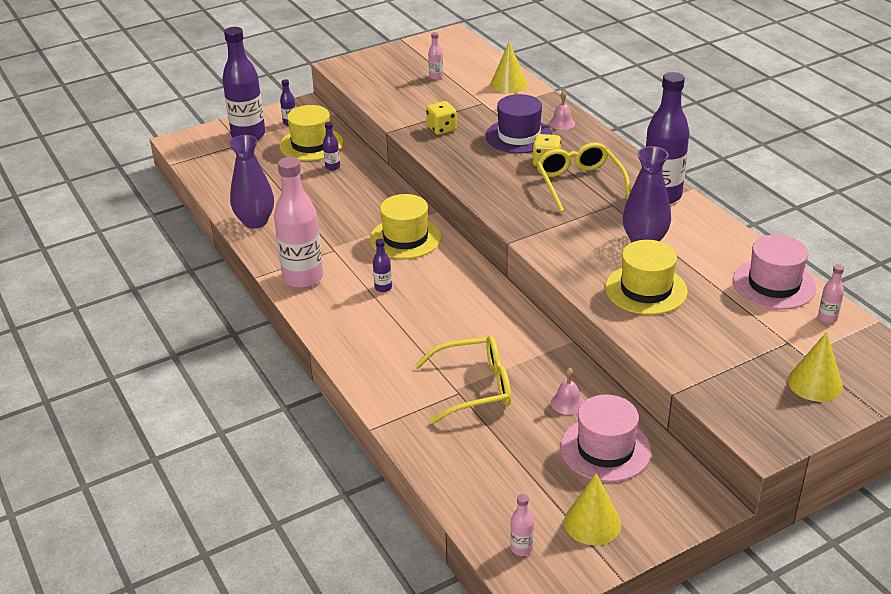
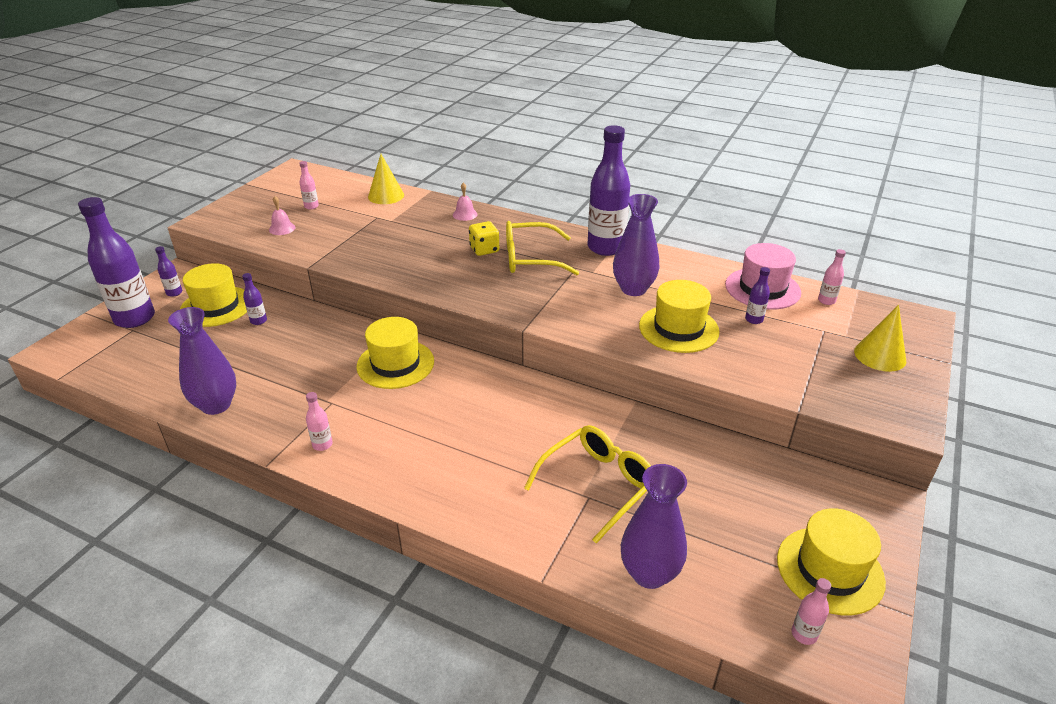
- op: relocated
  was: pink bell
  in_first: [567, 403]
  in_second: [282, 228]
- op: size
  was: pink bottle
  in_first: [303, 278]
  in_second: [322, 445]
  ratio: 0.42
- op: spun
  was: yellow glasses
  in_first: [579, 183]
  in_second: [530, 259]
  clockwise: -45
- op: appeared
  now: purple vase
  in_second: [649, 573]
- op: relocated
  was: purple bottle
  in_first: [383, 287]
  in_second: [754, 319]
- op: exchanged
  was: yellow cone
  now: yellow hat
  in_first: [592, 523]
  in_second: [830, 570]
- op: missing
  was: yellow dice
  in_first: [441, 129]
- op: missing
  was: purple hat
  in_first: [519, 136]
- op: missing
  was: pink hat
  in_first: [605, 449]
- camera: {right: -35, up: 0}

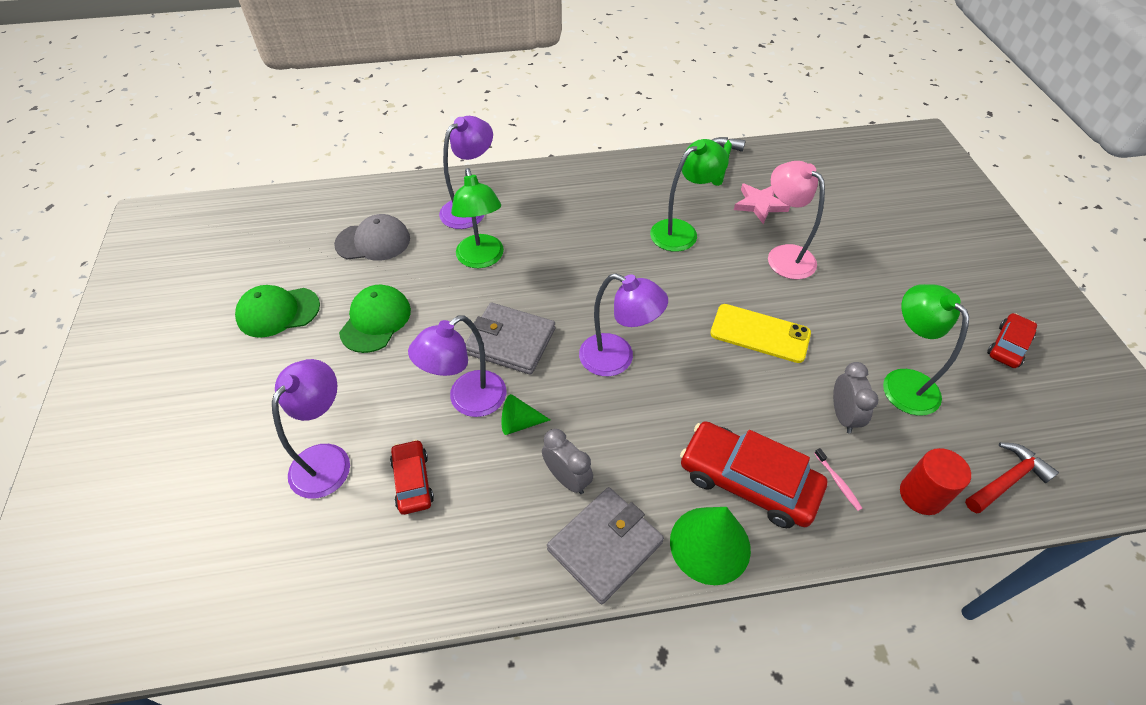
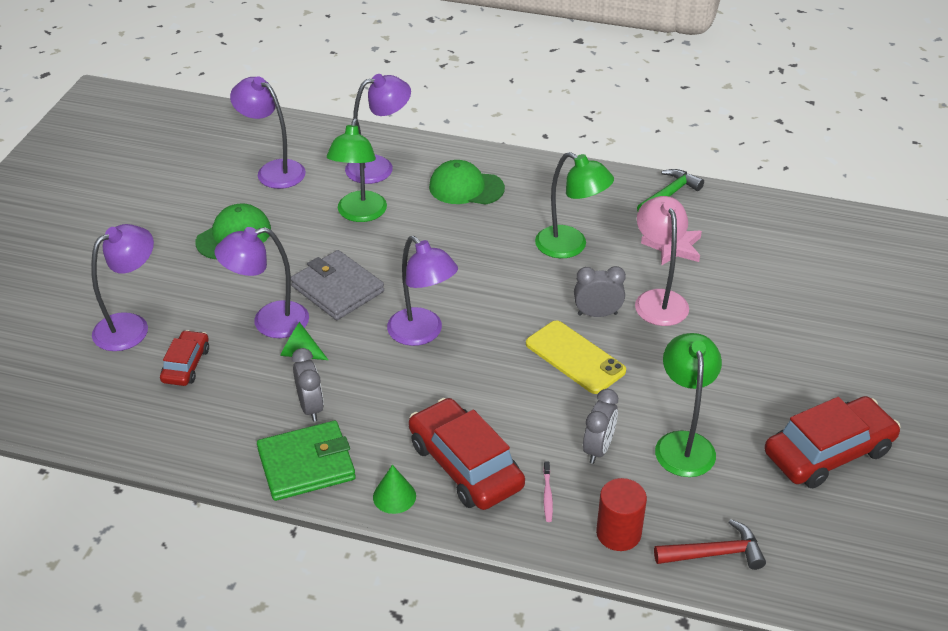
- op: exchanged
  was: grey cap
  now: purple lamp
  in_first: [373, 241]
  in_second: [273, 170]
- op: colour
  was: grey wallet
  now: green wallet
  in_first: [605, 546]
  in_second: [306, 464]
- op: size
  was: green cone
  in_first: [710, 545]
  in_second: [394, 496]
  ratio: 0.56
- op: relocated
  was: green cap
  in_first: [278, 312]
  in_second: [466, 187]
- op: spun
  was: green lamp
  in_first: [681, 231]
  in_second: [570, 247]
  clockwise: 45
- op: appeared
  now: grey clock
  in_second: [597, 314]
- op: size
  was: red car
  in_first: [1008, 346]
  in_second: [828, 452]
  ratio: 1.8
- camera: {right: 25, up: -10}

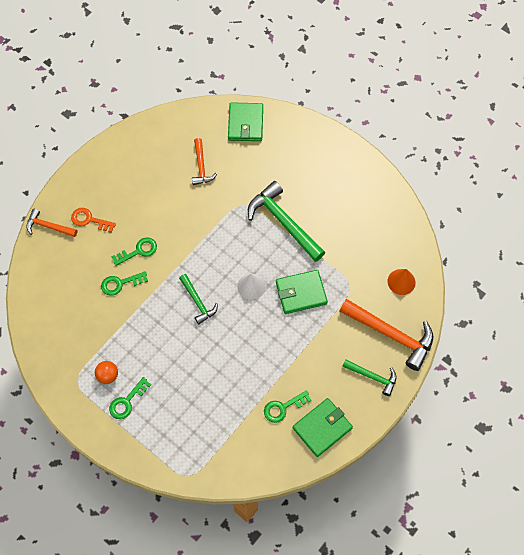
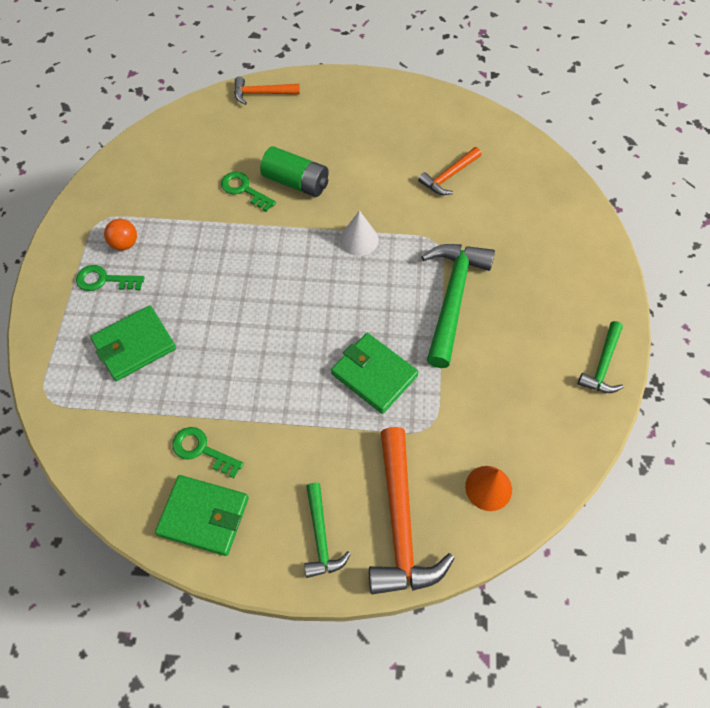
- op: relocated
  was: green wallet
  in_first: [245, 123]
  in_second: [134, 345]
- op: spun
  was: orange hammer
  in_first: [48, 226]
  in_second: [262, 94]
  clockwise: -75
- op: exchanged
  was: green key
  now: green battery
  in_first: [138, 251]
  in_second: [296, 182]
- op: relocated
  was: white cone
  in_first: [251, 286]
  in_second: [359, 240]
- op: relocated
  was: green hammer
  in_first: [198, 302]
  in_second: [602, 365]
- op: missing
  was: orange key
  in_first: [89, 220]
- camera: {right: 55, up: -5}

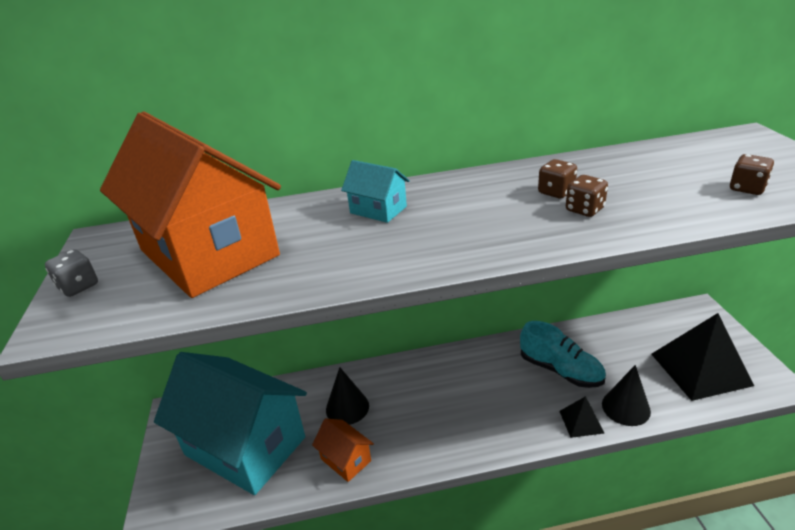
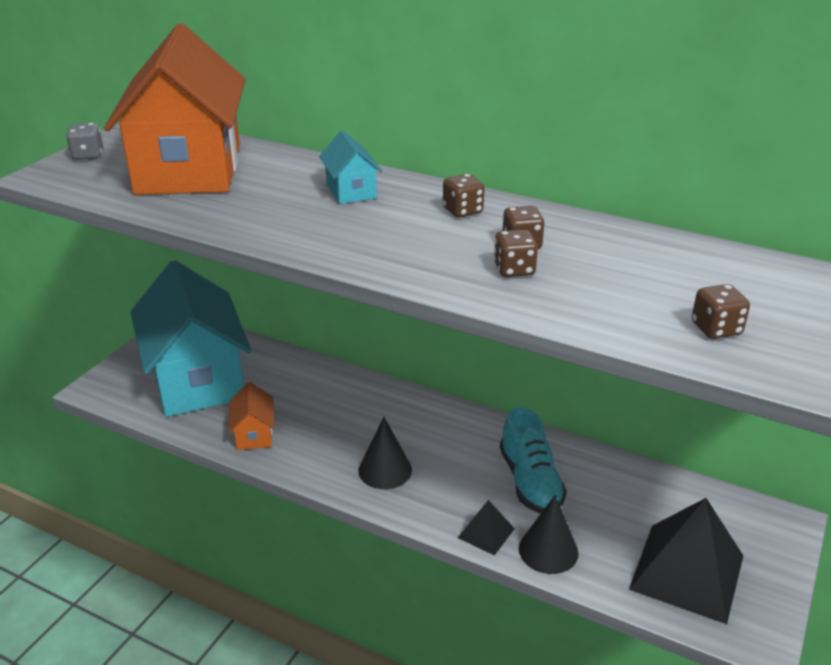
- op: relocated
  was: black cone
  in_first: [347, 407]
  in_second: [385, 470]
- op: appeared
  now: brown dice
  in_second: [462, 211]
- camera: {right: 35, up: 0}

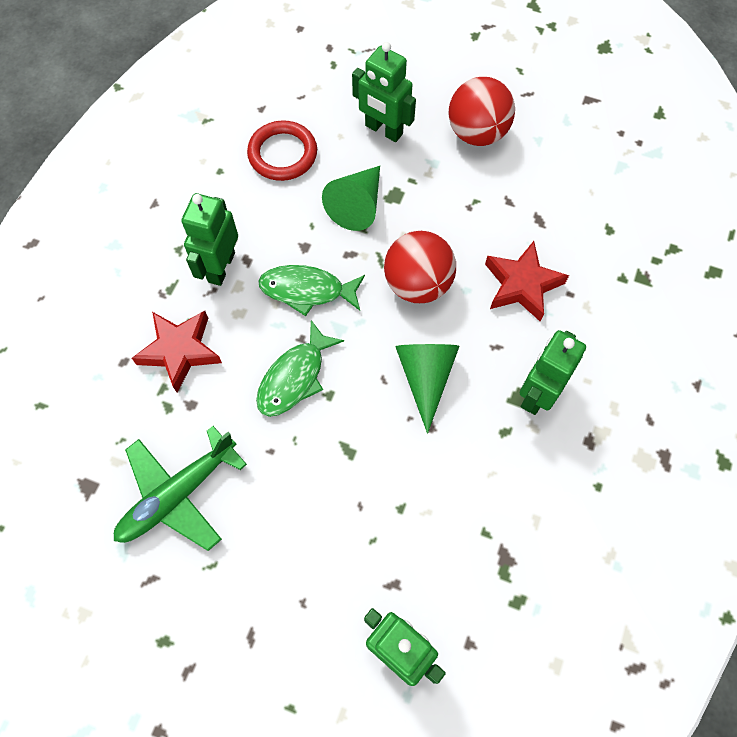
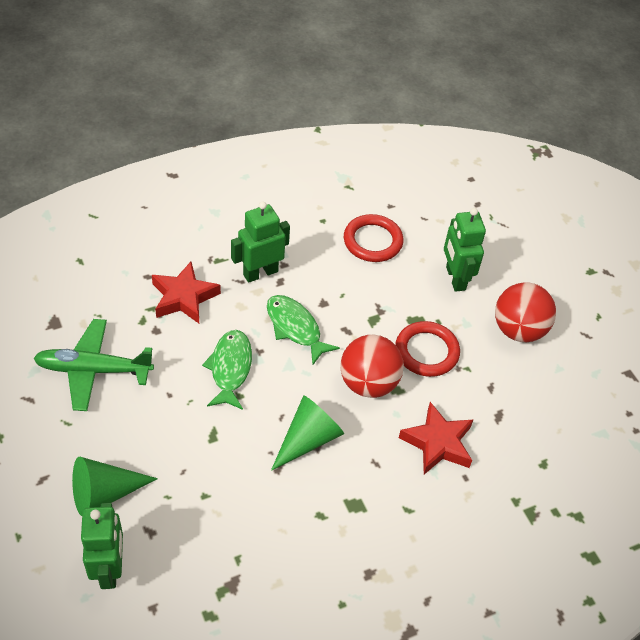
- op: relocated
  was: green cone
  in_first: [357, 205]
  in_second: [104, 493]
- op: spun
  was: green fish
  in_first: [294, 377]
  in_second: [230, 368]
  clockwise: 105
- op: appeared
  now: red ring
  in_second: [426, 351]
- op: missing
  was: green robot
  in_first: [537, 394]
- camera: {right: 40, up: -15}

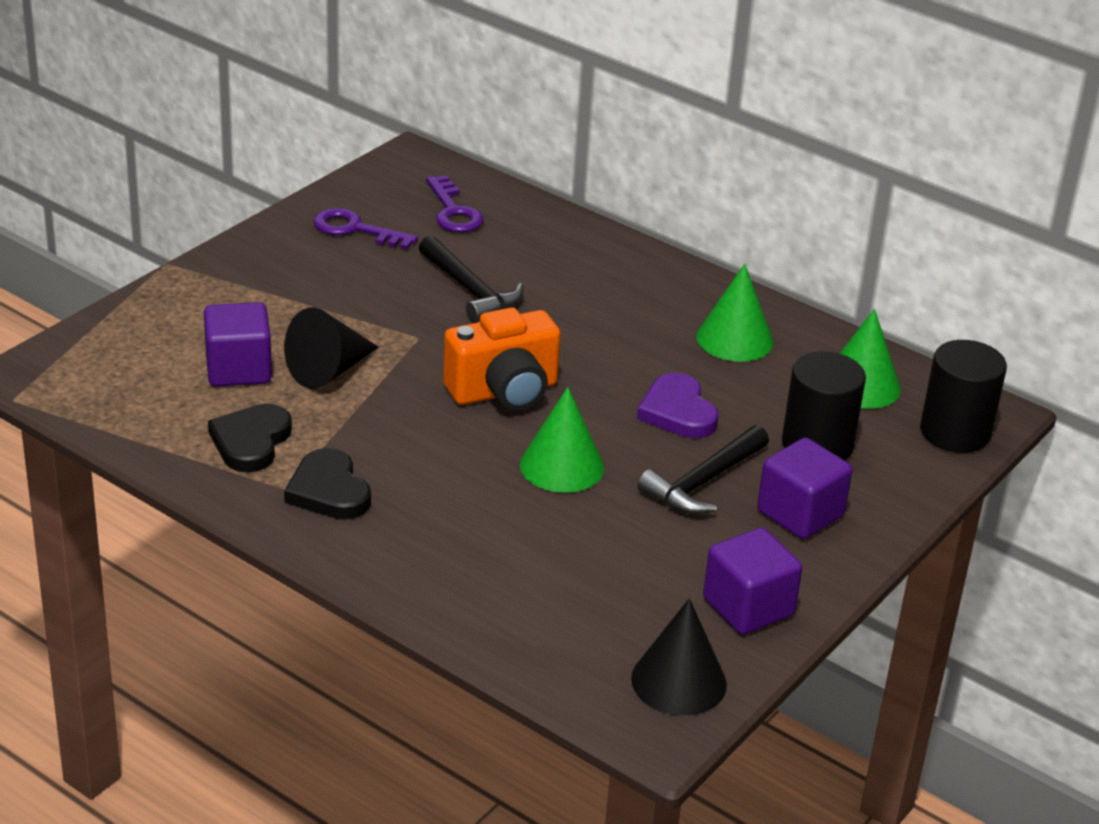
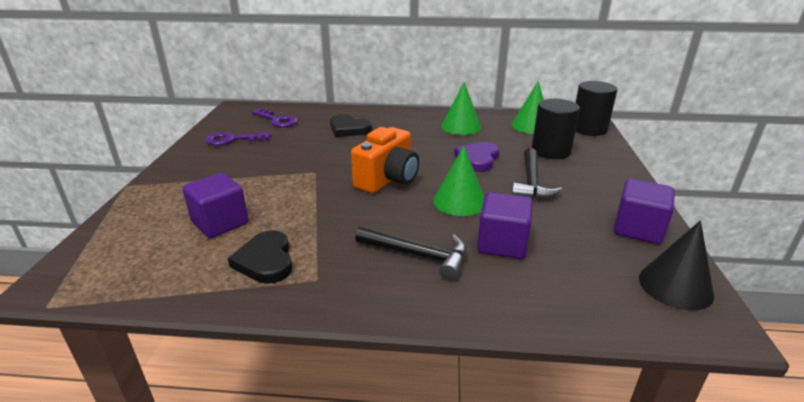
- op: relocated
  was: black heart
  in_first: [328, 491]
  in_second: [349, 129]
- op: relocated
  was: black hammer
  in_first: [470, 290]
  in_second: [418, 255]
- op: spun
  was: purple heart
  in_first: [677, 411]
  in_second: [478, 159]
  clockwise: 75
- op: relocated
  was: purple cube
  in_first: [800, 513]
  in_second: [502, 244]
- op: missing
  was: black cone
  in_first: [329, 371]
- camera: {right: -30, up: -5}

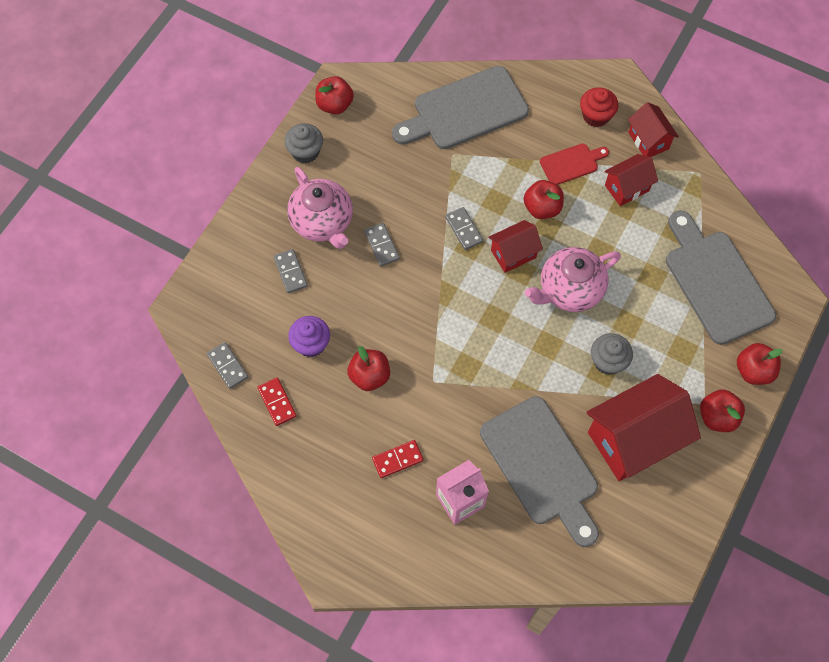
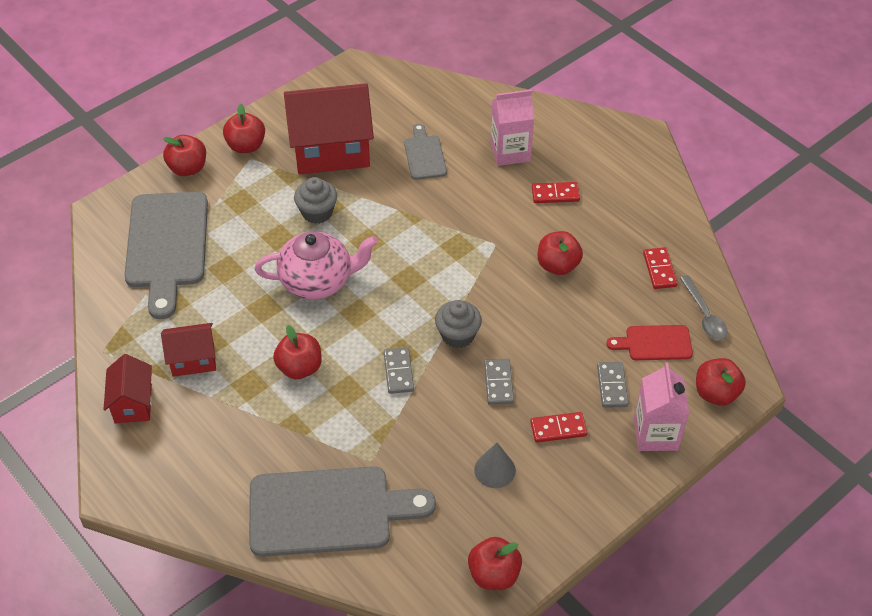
- op: size
  was: grey cutting board
  in_first: [542, 466]
  in_second: [424, 155]
  ratio: 0.5
- op: relocated
  was: grey cupcake
  in_first: [305, 152]
  in_second: [458, 335]
- op: appeared
  now: grey cone
  in_second: [495, 470]
- op: exchanged
  was: pink teapot
  now: red domino
  in_first: [322, 222]
  in_second: [558, 428]
- op: relocated
  was: red cutting board
  in_first: [571, 163]
  in_second: [654, 343]
- op: appeared
  now: pink carton
  in_second: [655, 434]
- op: exchanged
  was: grey domino
  now: grey spoon
  in_first: [227, 366]
  in_second: [704, 315]
- op: appeared
  now: red apple
  in_second: [716, 393]
- op: missing
  was: purple cupcake
  in_first: [311, 344]
- op: missing
  was: red house
  in_first: [513, 254]
- op: missing
  was: red cupcake
  in_first: [596, 116]
- camera: {right: -160, up: -15}

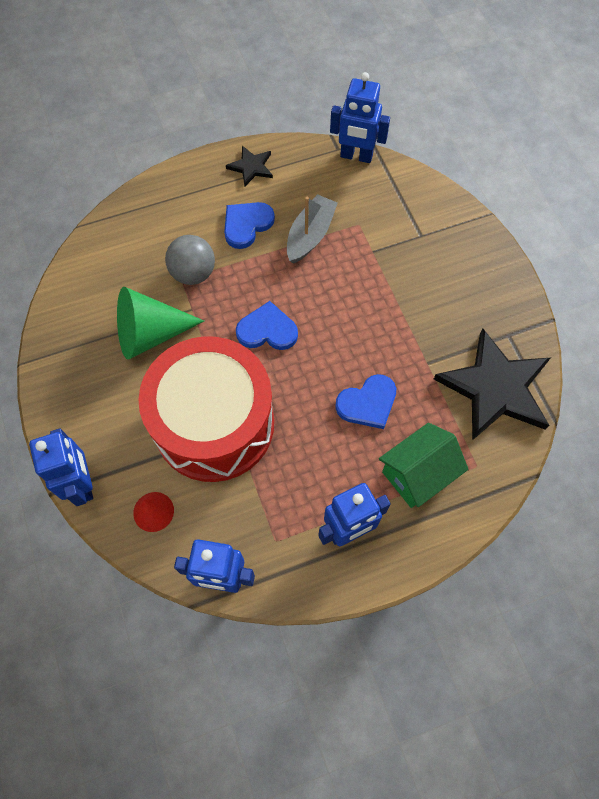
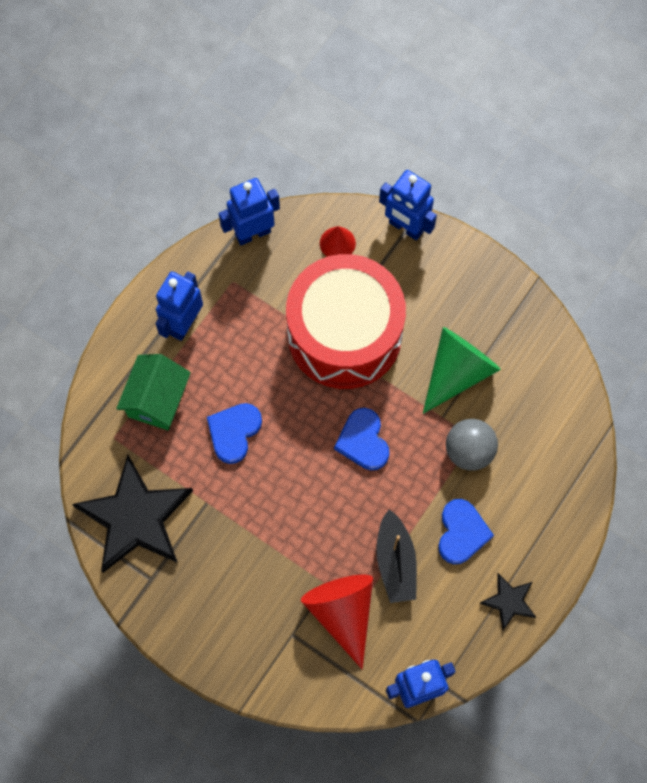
- op: appeared
  now: red cone
  in_second: [342, 612]
- op: spun
  was: blue heart
  in_first: [267, 330]
  in_second: [363, 441]
  clockwise: 105
- op: colour
  was: grey boat
  now: black boat
  in_first: [310, 235]
  in_second: [395, 562]
- camera: {right: 145, up: 5}

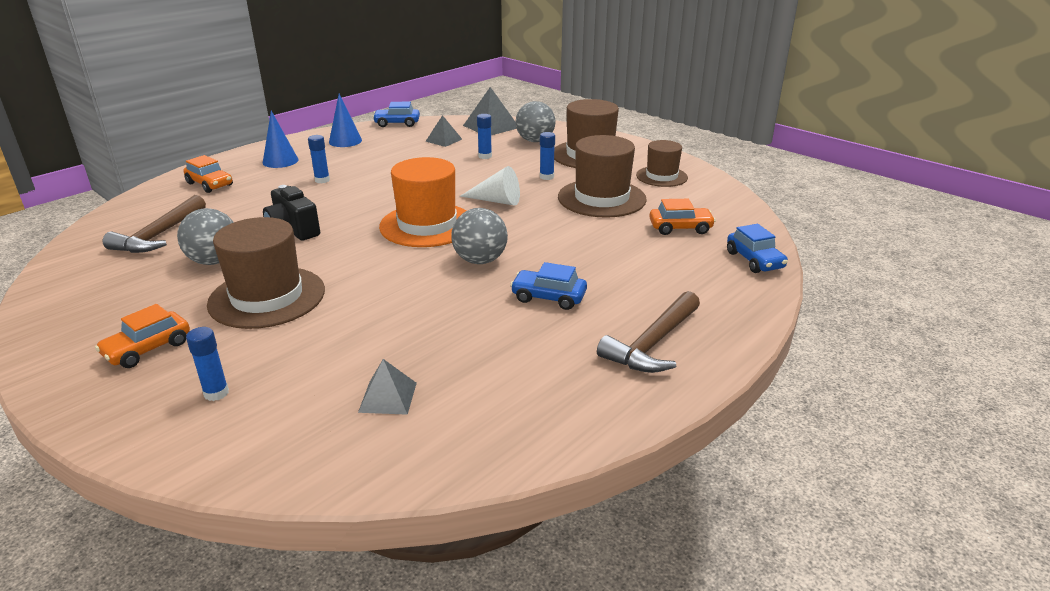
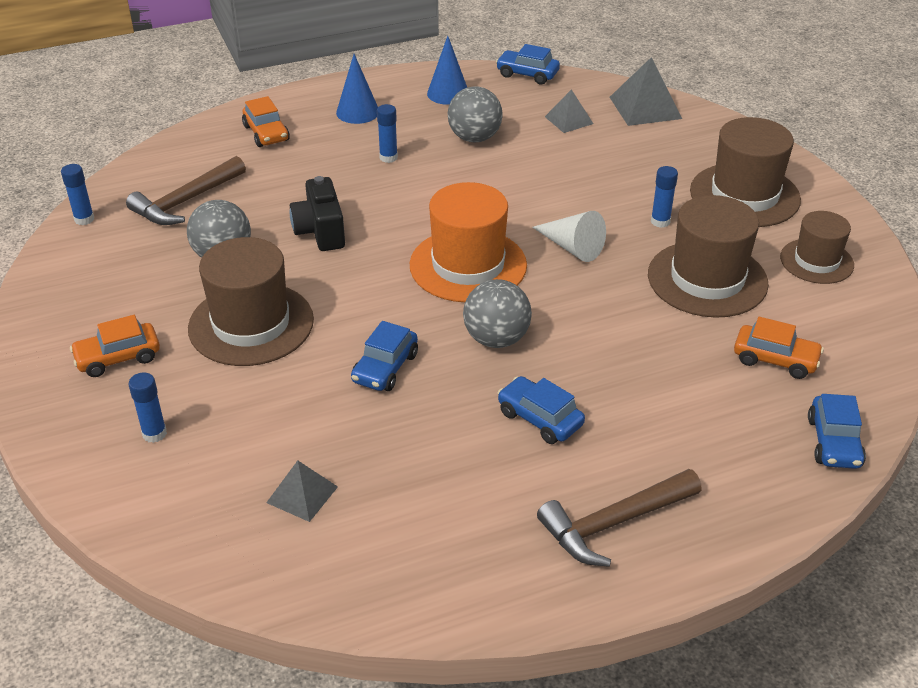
- op: relocated
  was: blue glue stick
  in_first: [485, 156]
  in_second: [84, 219]
- op: appeared
  now: blue car
  in_second: [385, 368]
- op: relocated
  was: grey ball
  in_first: [535, 141]
  in_second: [474, 138]
- camera: {right: 25, up: 10}

